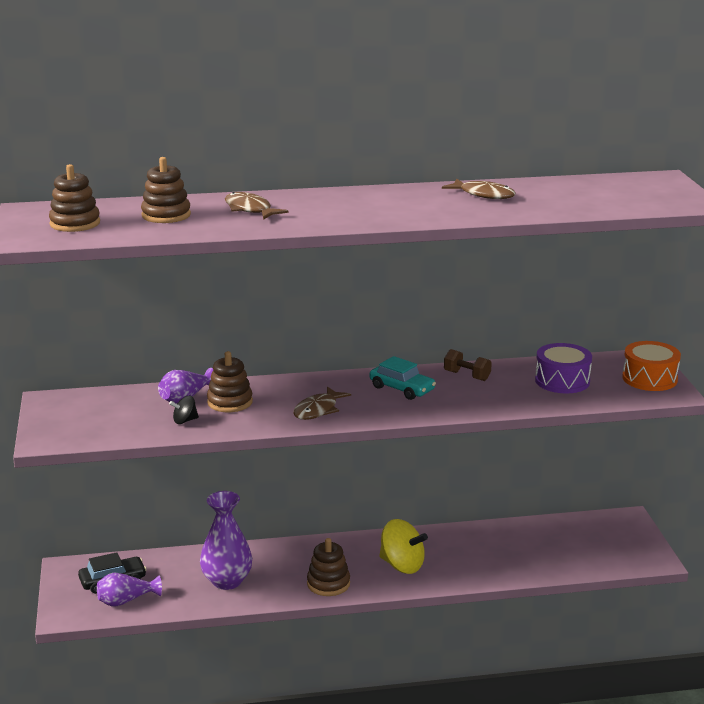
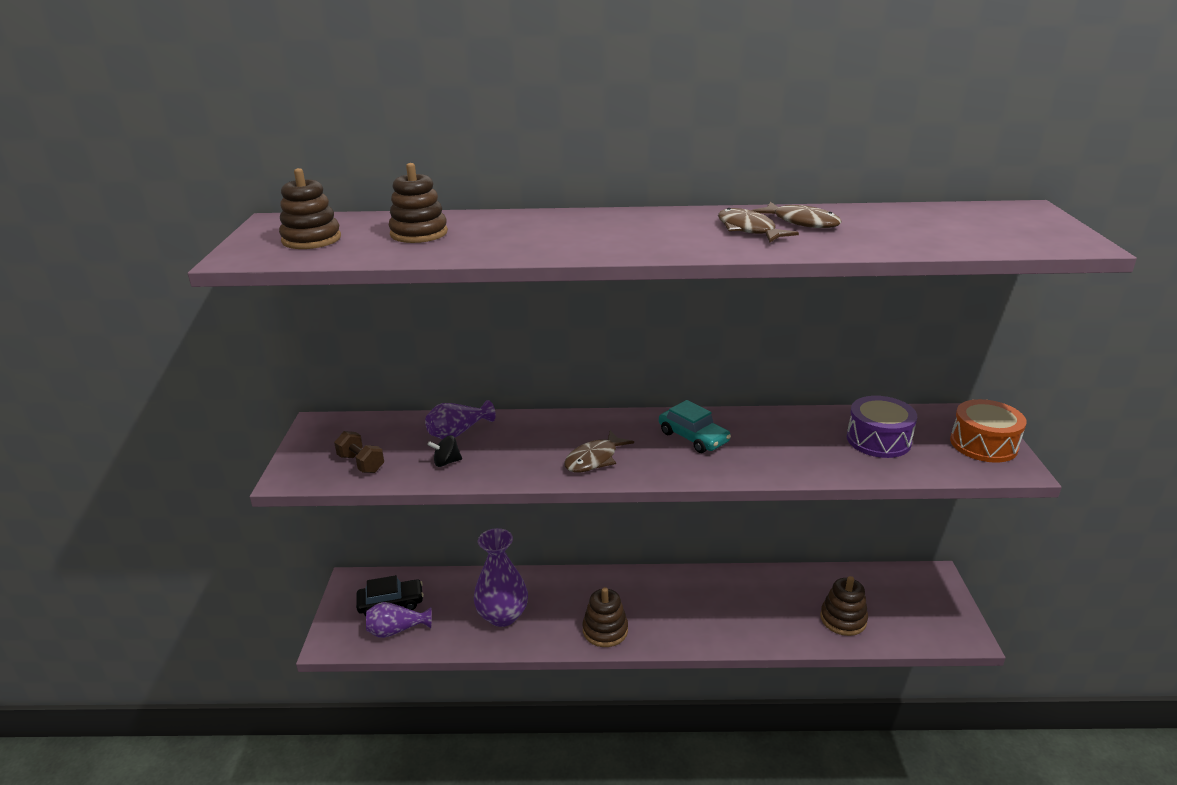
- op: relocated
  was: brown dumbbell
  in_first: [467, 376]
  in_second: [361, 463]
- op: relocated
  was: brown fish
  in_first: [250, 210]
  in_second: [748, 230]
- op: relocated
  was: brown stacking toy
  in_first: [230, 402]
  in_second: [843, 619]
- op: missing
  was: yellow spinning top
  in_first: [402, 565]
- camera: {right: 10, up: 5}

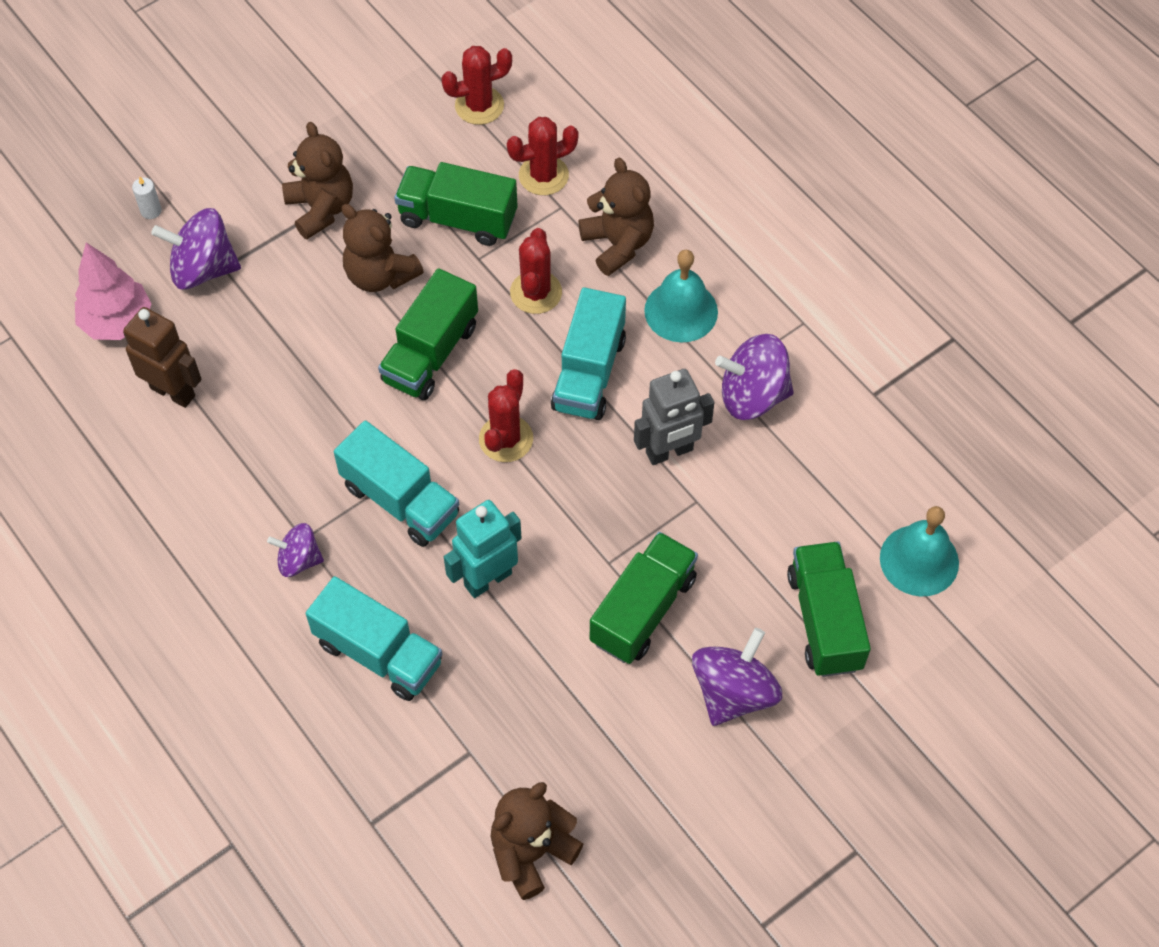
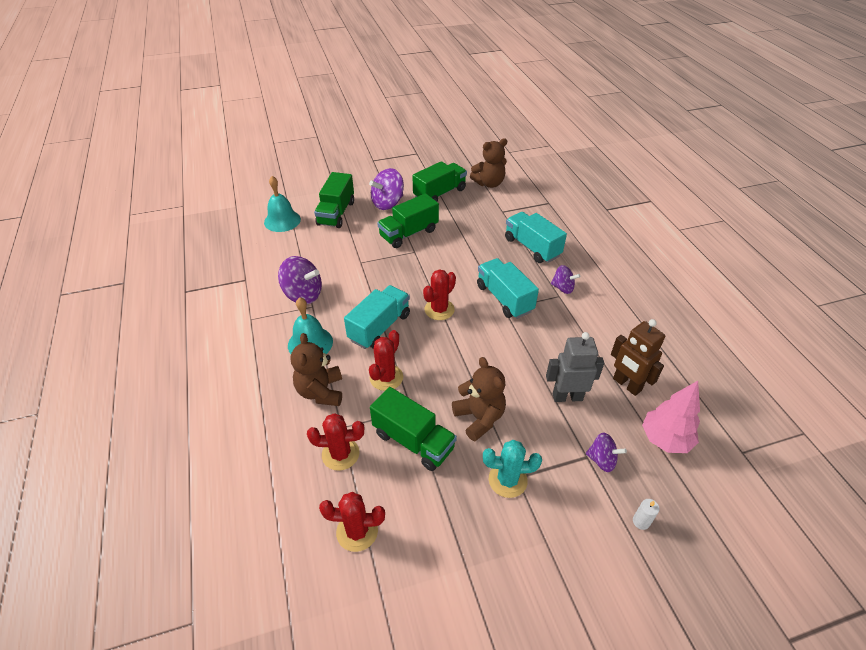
- op: relocated
  was: green truck
  in_first: [430, 353]
  in_second: [440, 193]
- op: exchanged
  was: brown teddy bear
  now: turquoise cactus
  in_first: [321, 208]
  in_second: [507, 480]
- op: relocated
  was: grey robot
  in_first: [669, 451]
  in_second: [567, 396]
- op: size
  was: purple spinning top
  in_first: [203, 269]
  in_second: [602, 460]
  ratio: 0.61
- op: missing
  was: turquoise robot
  in_first: [487, 579]
- camera: {right: -160, up: -15}

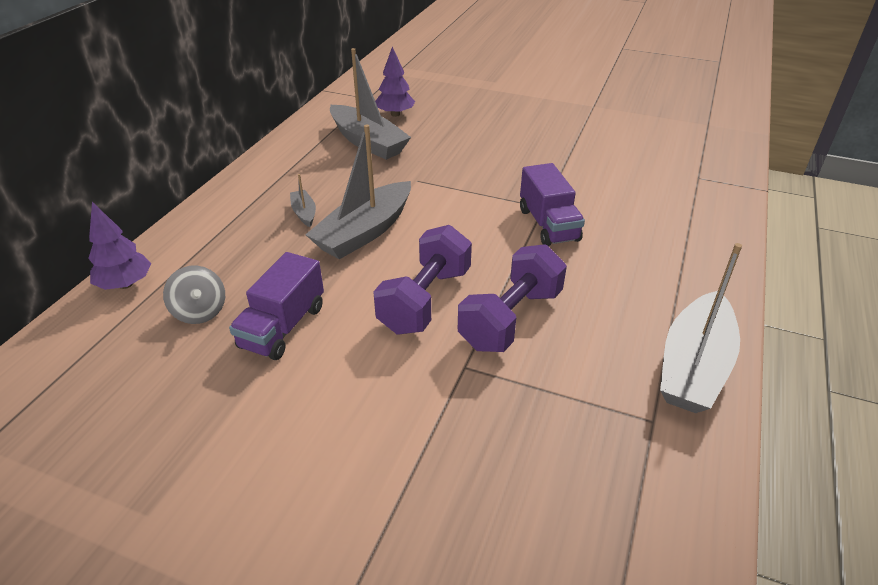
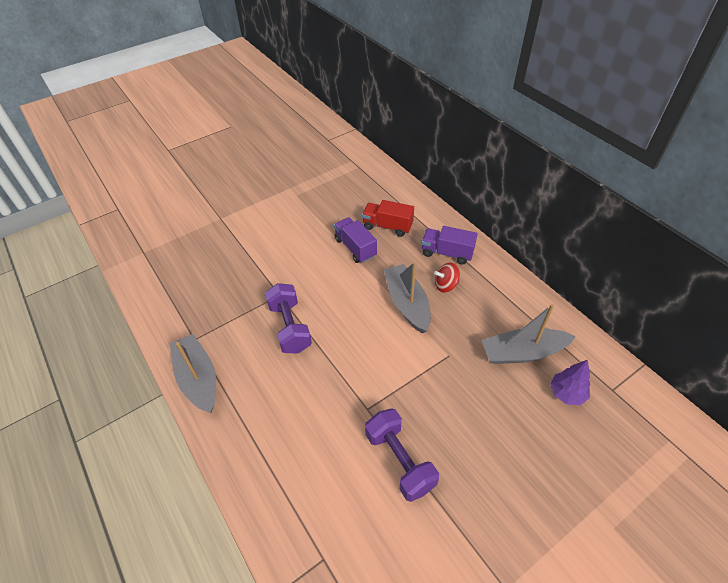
- op: exchanged
  was: grey spinning top
  now: red truck
  in_first: [200, 311]
  in_second: [387, 226]
- op: relocated
  was: purple dumbbell
  in_first: [425, 300]
  in_second: [399, 461]
- op: relocated
  was: purple truck
  in_first: [548, 225]
  in_second: [447, 253]
- op: exchanged
  was: grey boat
  now: red spinning top
  in_first: [304, 213]
  in_second: [446, 285]
- op: missing
  was: purple tree
  in_first: [126, 284]
- camera: {right: 125, up: 10}

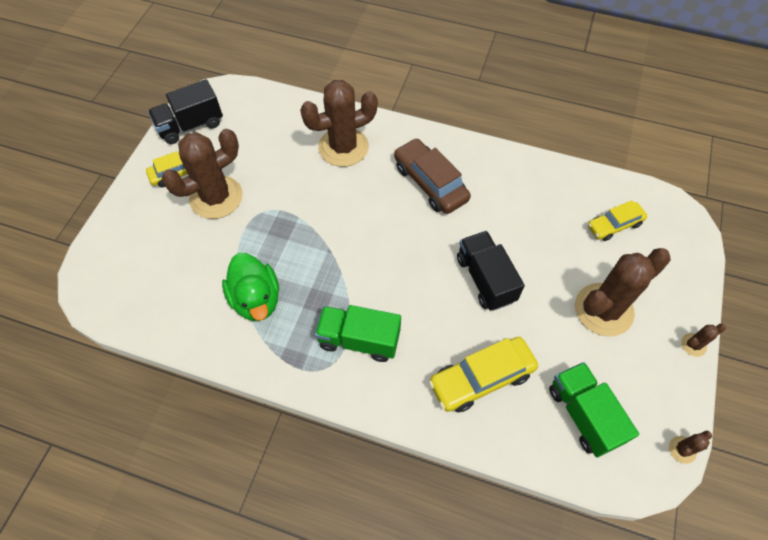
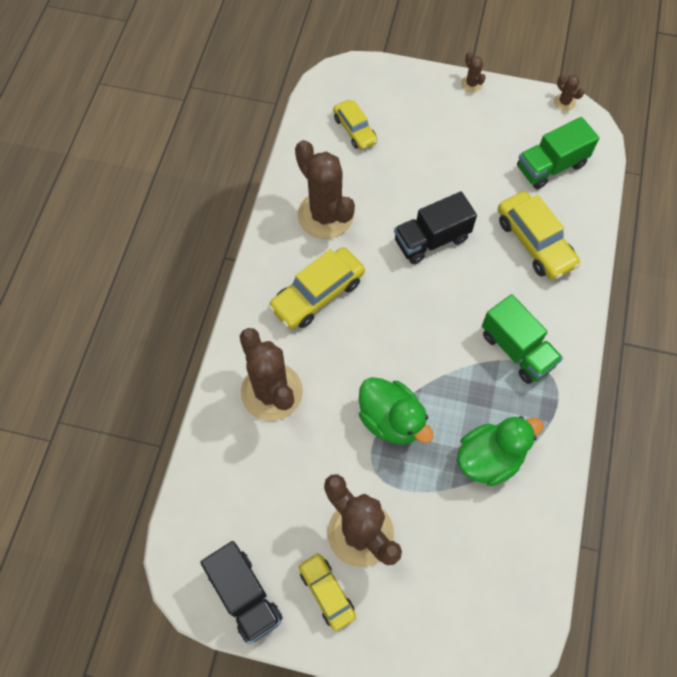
- op: colour
  was: brown car
  now: yellow car
  in_first: [430, 183]
  in_second: [317, 294]
- op: relocated
  was: brown cactus
  in_first: [603, 310]
  in_second: [325, 215]
- op: appeared
  now: green duck
  in_second: [391, 420]
- op: spun
  was: green truck
  in_first: [359, 340]
  in_second: [517, 349]
  clockwise: -45
- camera: {right: -95, up: 5}

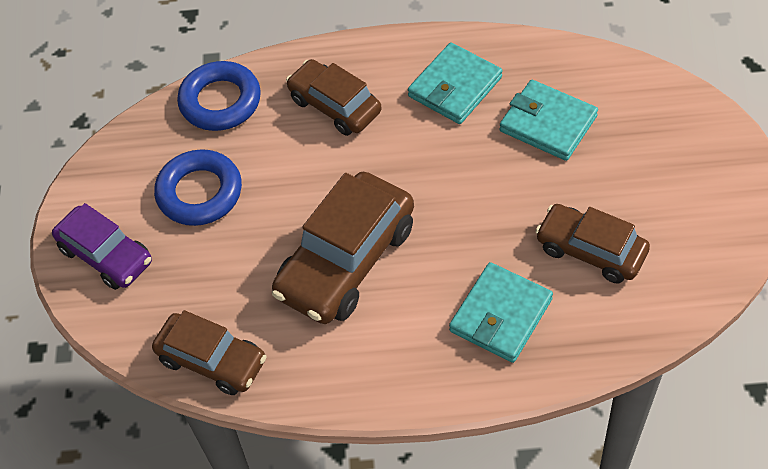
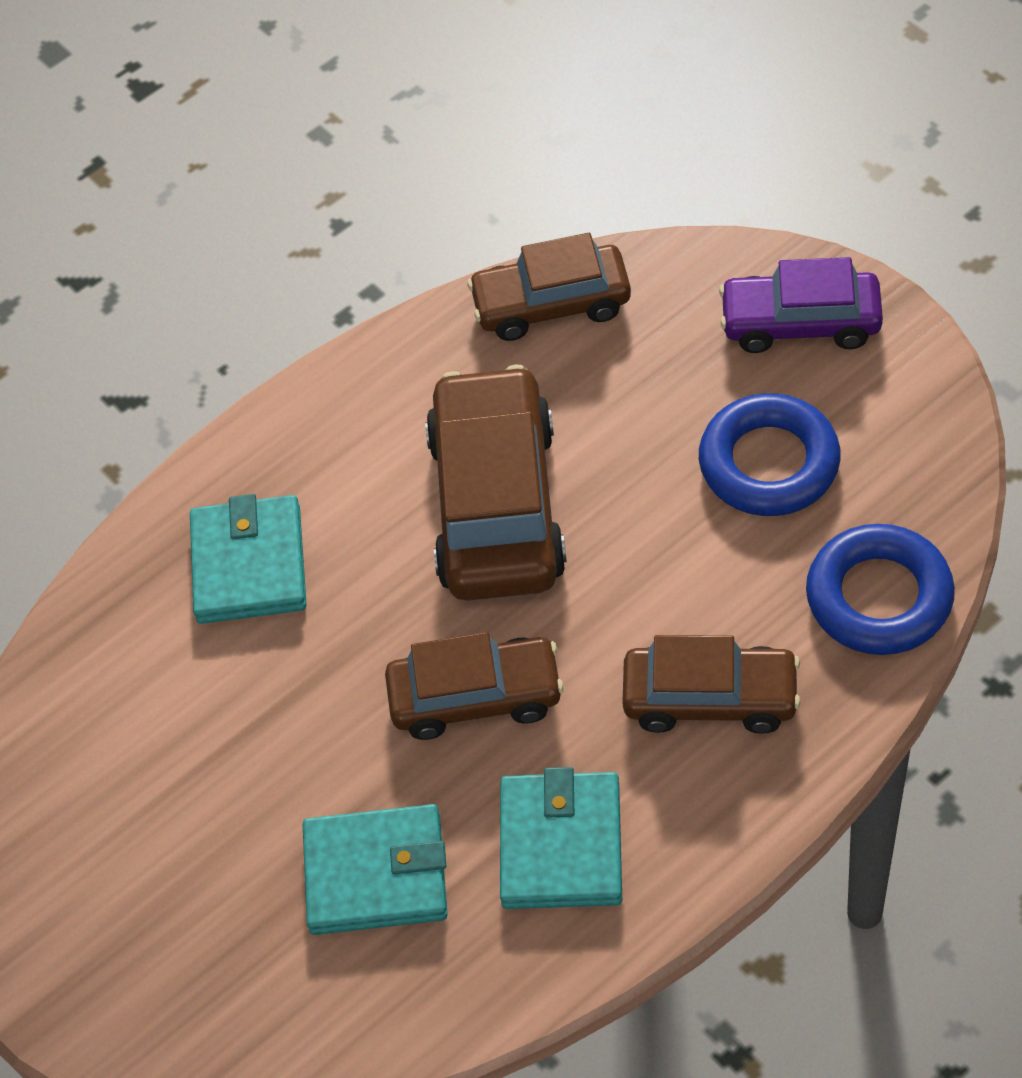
- op: relocated
  was: brown car
  in_first: [590, 250]
  in_second: [476, 697]
- camera: {right: 145, up: 0}

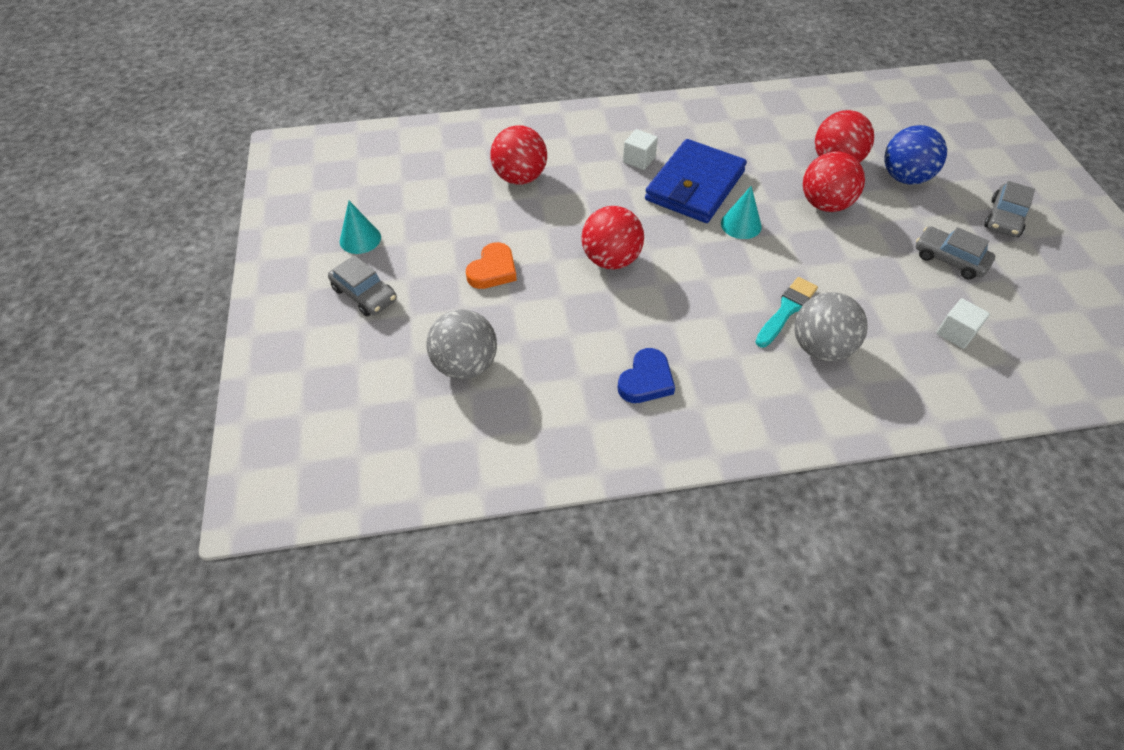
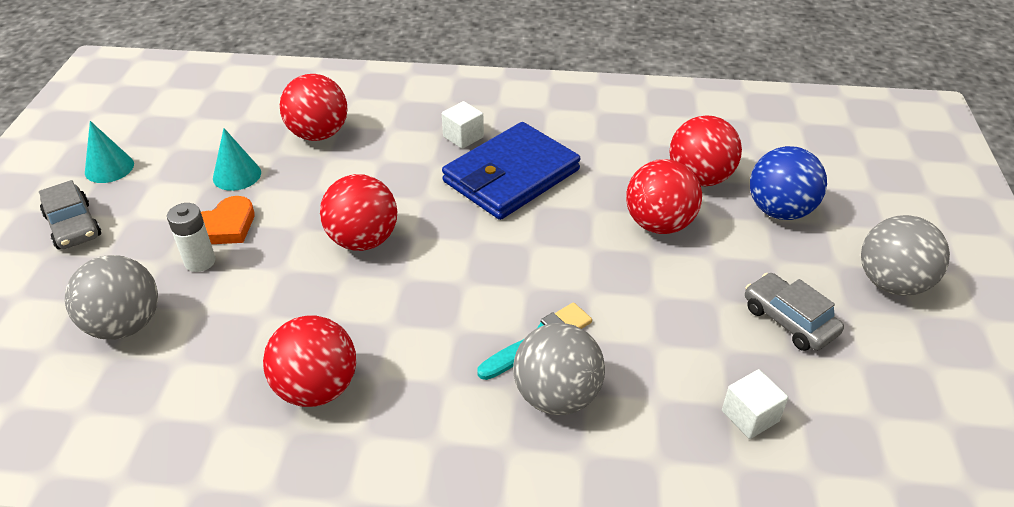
- op: appeared
  now: white battery
  in_second: [200, 261]
- op: relocated
  was: turquoise cone
  in_first: [741, 224]
  in_second: [237, 175]
- op: exchanged
  was: blue heart
  now: red ball
  in_first: [646, 380]
  in_second: [317, 388]
- op: exchanged
  was: grey car
  now: grey ball
  in_first: [1004, 218]
  in_second: [891, 283]
- camera: {right: 15, up: -10}

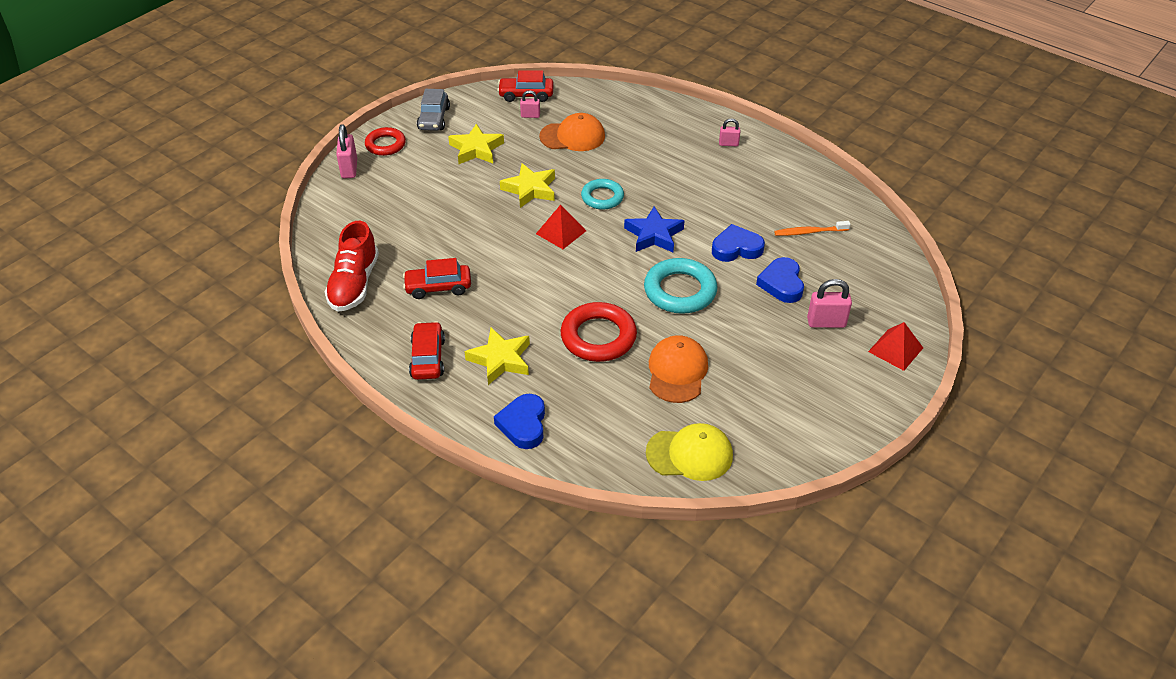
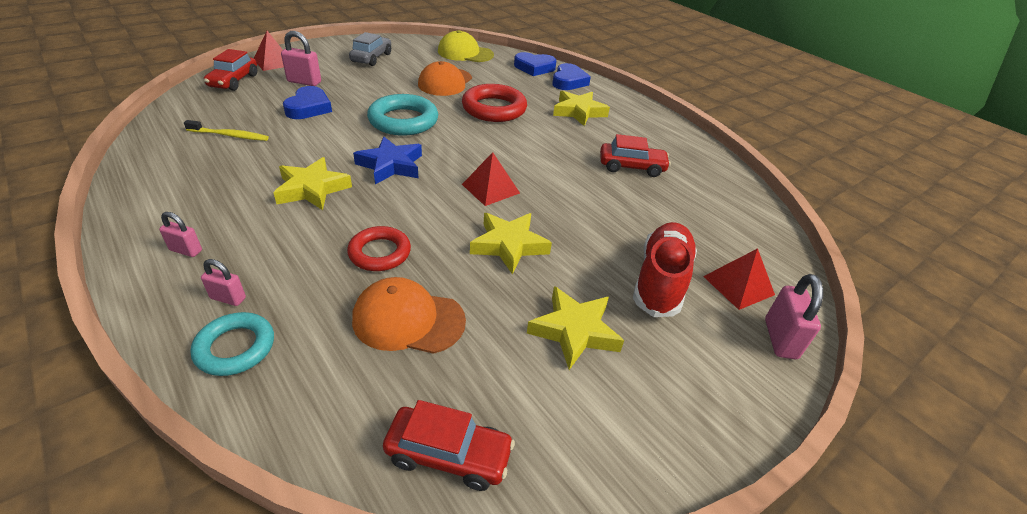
- op: colour
  was: orange toothbrush
  now: yellow toothbrush
  in_first: [809, 232]
  in_second: [230, 135]
- op: relocated
  was: turquoise ring
  in_first: [602, 197]
  in_second: [235, 347]
- op: relocated
  was: pink padlock
  in_first: [530, 115]
  in_second: [228, 298]
- op: relocated
  was: red car
  in_first: [427, 358]
  in_second: [234, 81]
- op: appeared
  now: yellow star
  in_second: [312, 189]
- op: relocated
  was: red ring
  in_first: [385, 145]
  in_second: [380, 253]
- op: relocated
  was: grey car
  in_first: [434, 118]
  in_second: [371, 58]
- op: relocated
  was: blue heart
  in_first: [736, 248]
  in_second: [534, 68]
- op: relocated
  was: red shoe
  in_first: [354, 284]
  in_second: [660, 281]
- op: appeared
  now: red pyramid
  in_second: [738, 285]
- camera: {right: -170, up: -5}

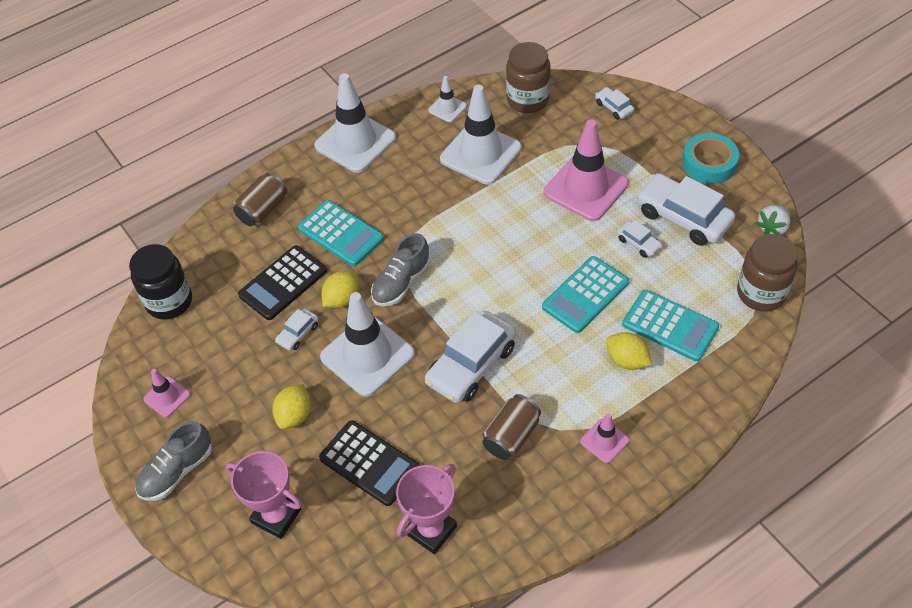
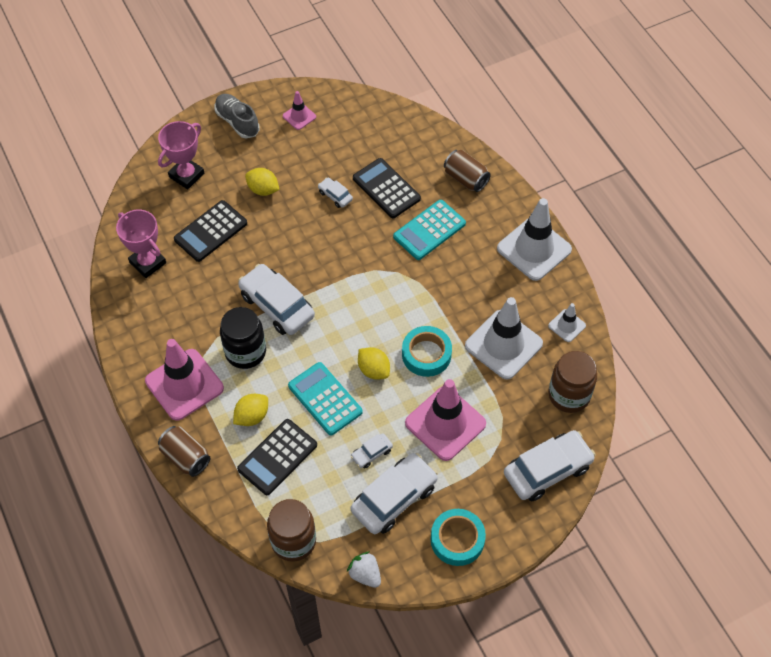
- op: size
  was: pink traffic cone
  in_first: [604, 441]
  in_second: [184, 384]
  ratio: 2.06
- op: relocated
  was: brown can
  in_first: [511, 436]
  in_second: [186, 457]
- op: relocated
  was: black jar
  in_first: [169, 301]
  in_second: [245, 352]
- op: colour
  was: turquoise calculator
  now: black calculator
  in_first: [670, 326]
  in_second: [277, 457]
- op: relocated
  was: yellow lemon
  in_first: [342, 299]
  in_second: [373, 370]
- op: appeared
  now: turquoise tape
  in_second: [426, 354]
- op: size
  was: white car
  in_first: [614, 107]
  in_second: [547, 470]
  ratio: 2.11
- op: missing
  was: white traffic cone
  in_first: [367, 355]
- op: missing
  was: grey shoe
  in_first: [401, 282]
- camera: {right: 95, up: 5}

